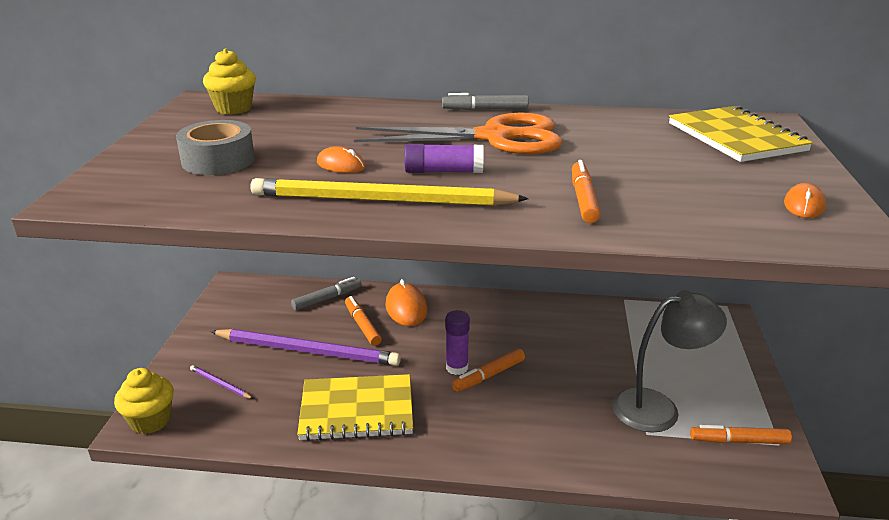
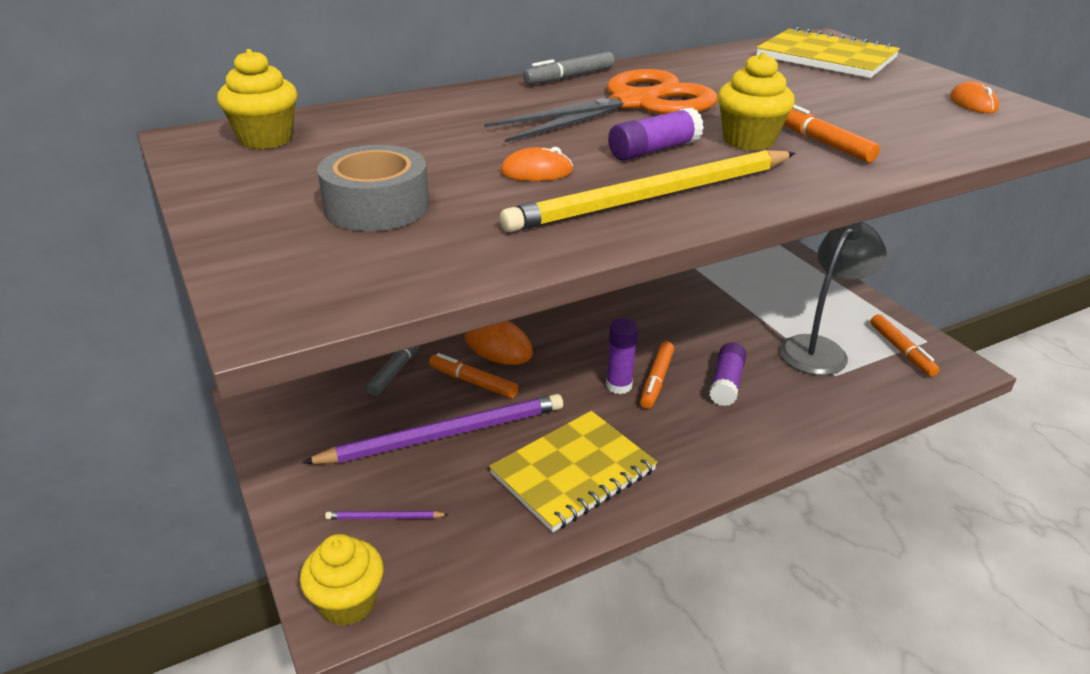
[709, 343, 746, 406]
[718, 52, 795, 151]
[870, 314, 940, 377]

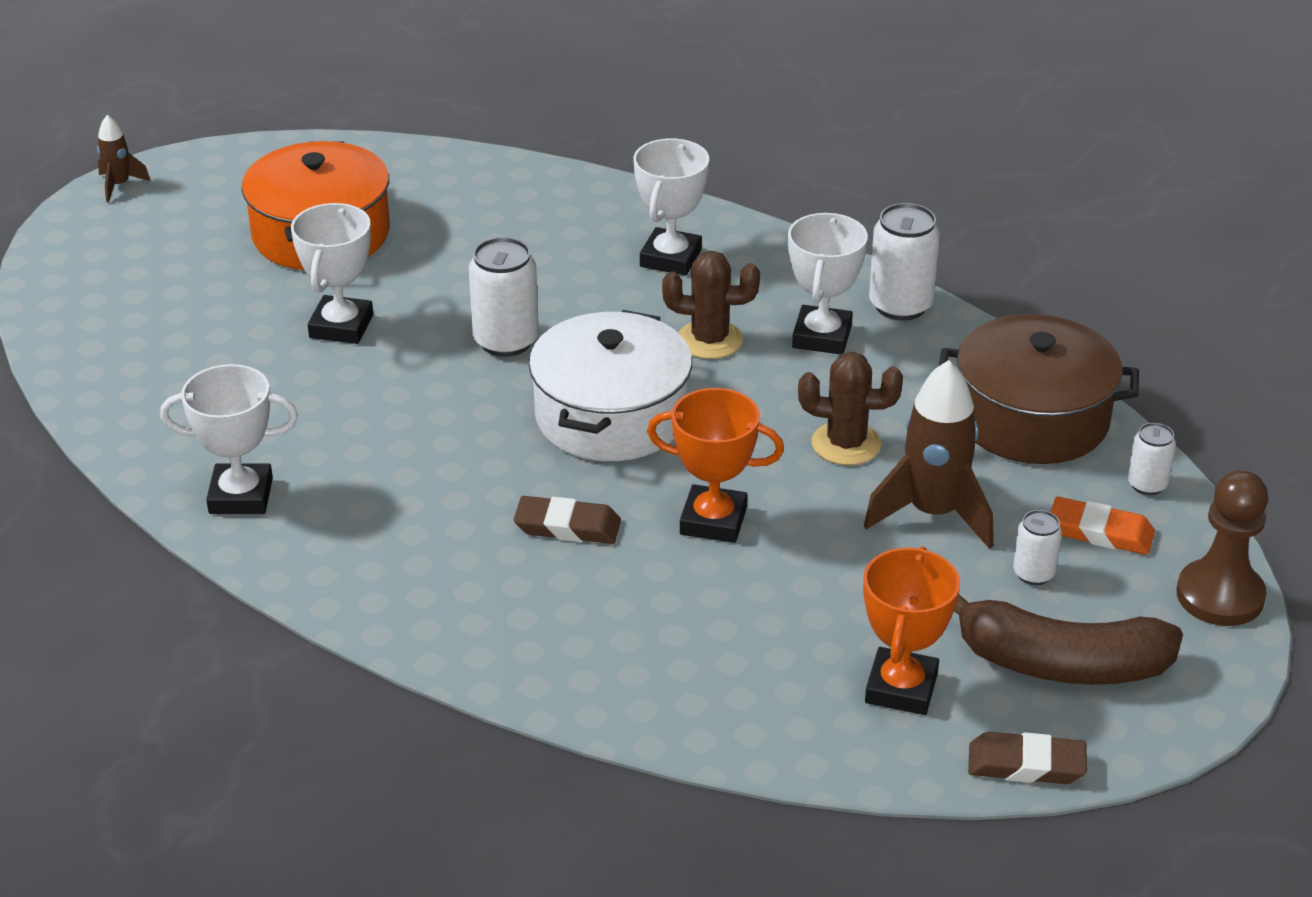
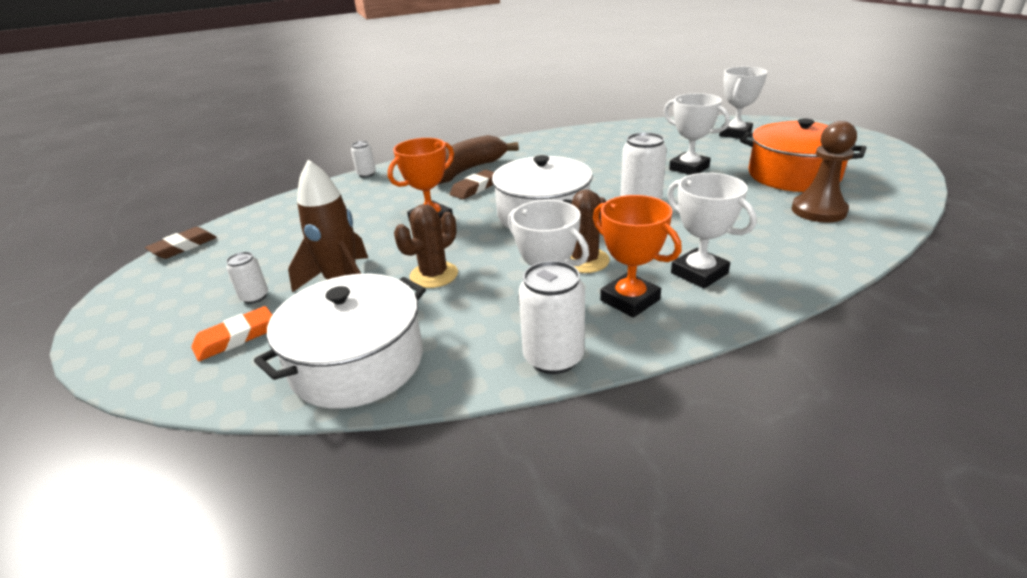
[97, 115, 150, 202] (first image)
[719, 67, 767, 139]
[593, 195, 682, 318]
[439, 135, 519, 184]
[351, 141, 376, 178]
[792, 121, 857, 223]
[254, 274, 426, 409]

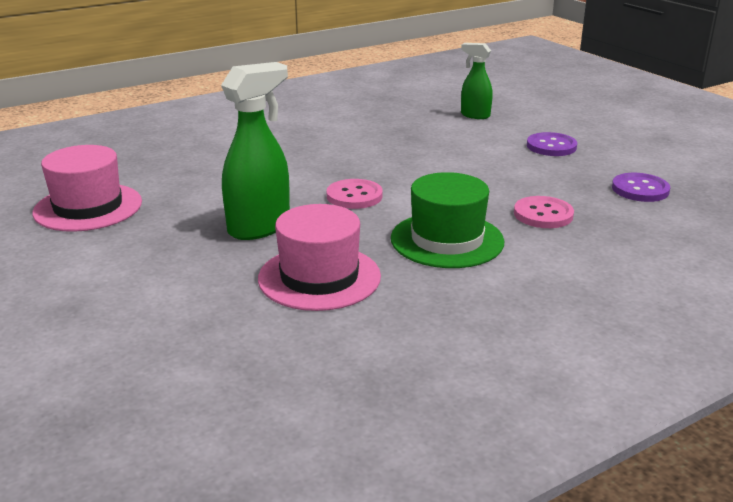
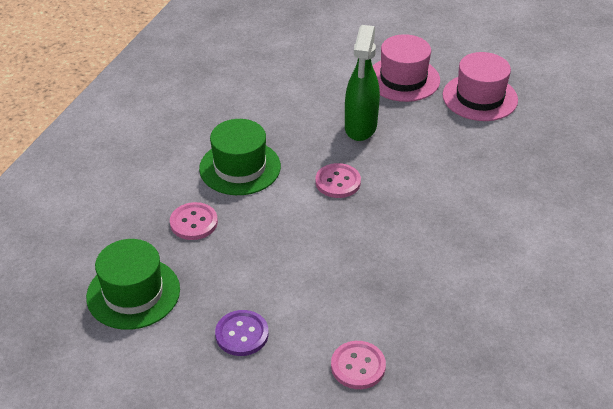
[373, 34, 440, 102]
[331, 341, 386, 389]
[86, 239, 180, 330]

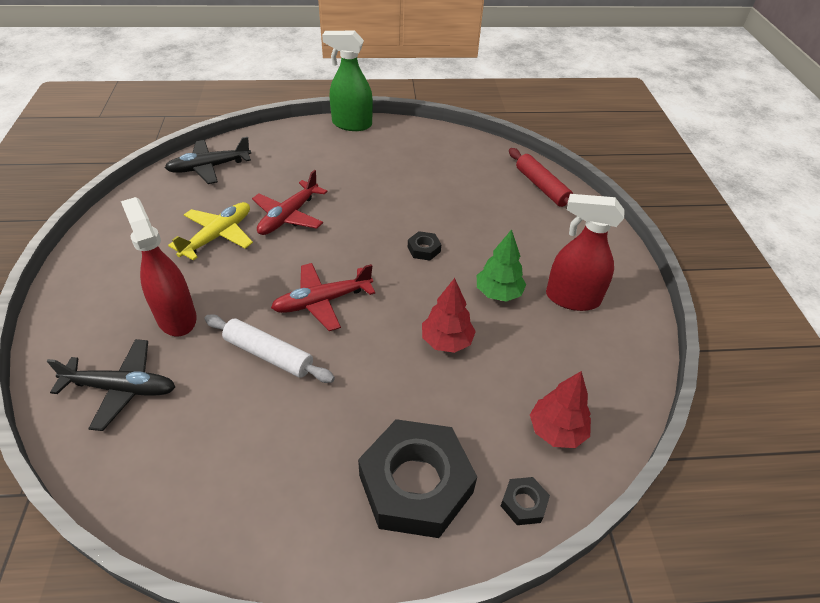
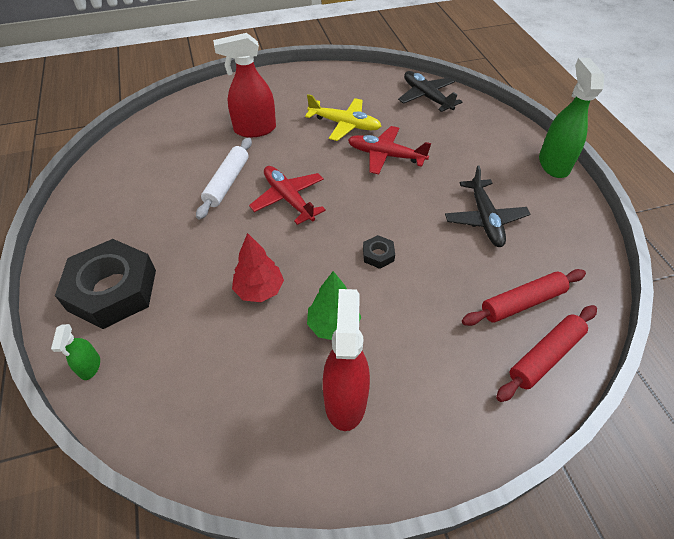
[530, 371, 591, 448] (first image)
[462, 269, 586, 326]
[445, 166, 530, 247]
[51, 324, 100, 380]
[213, 33, 276, 137]

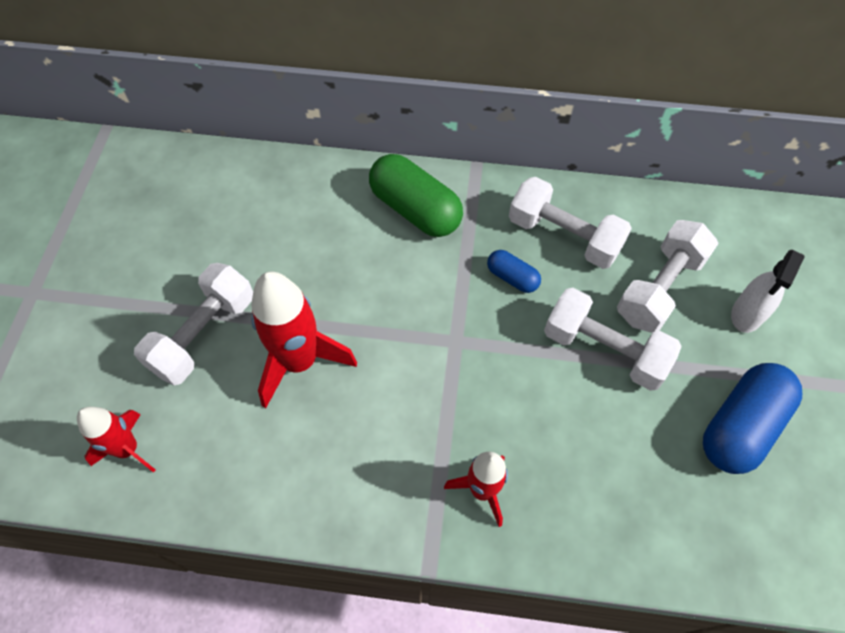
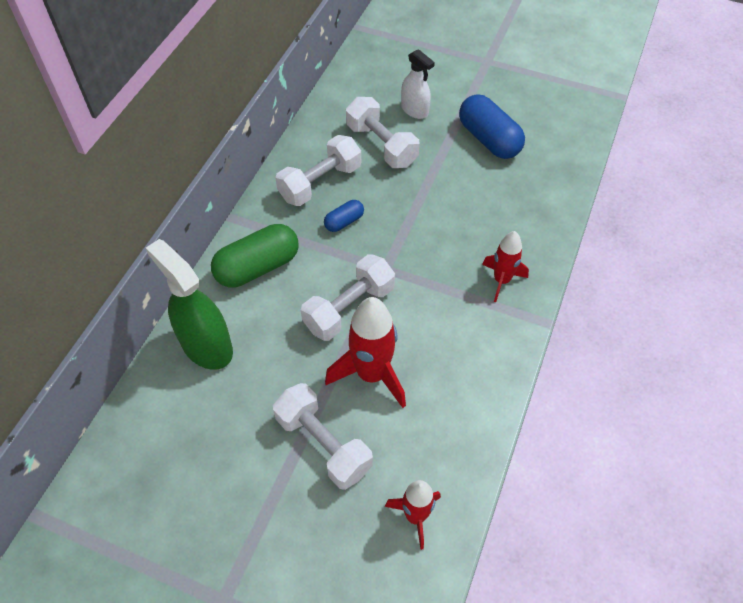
[146, 239, 233, 370]
[301, 254, 395, 341]

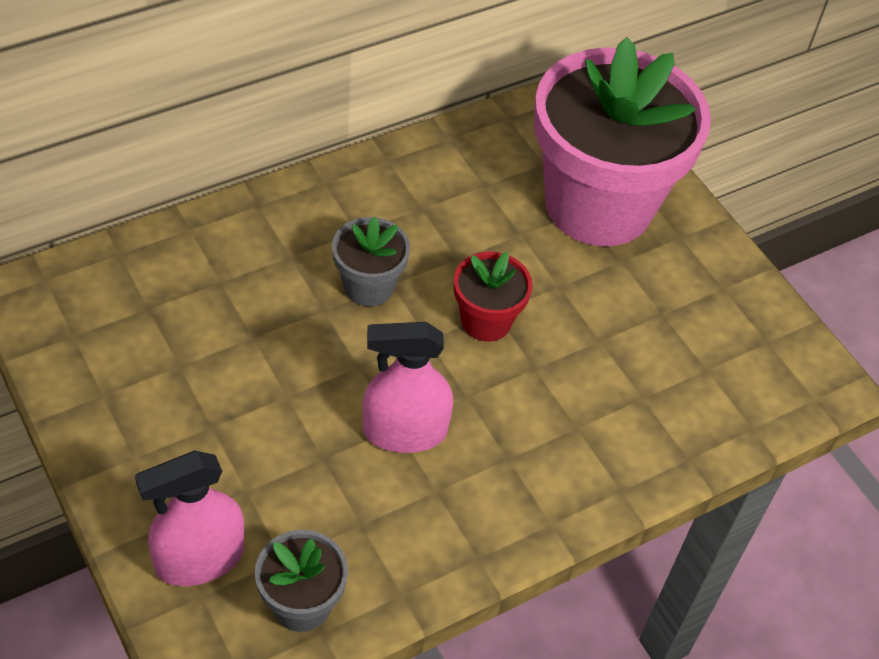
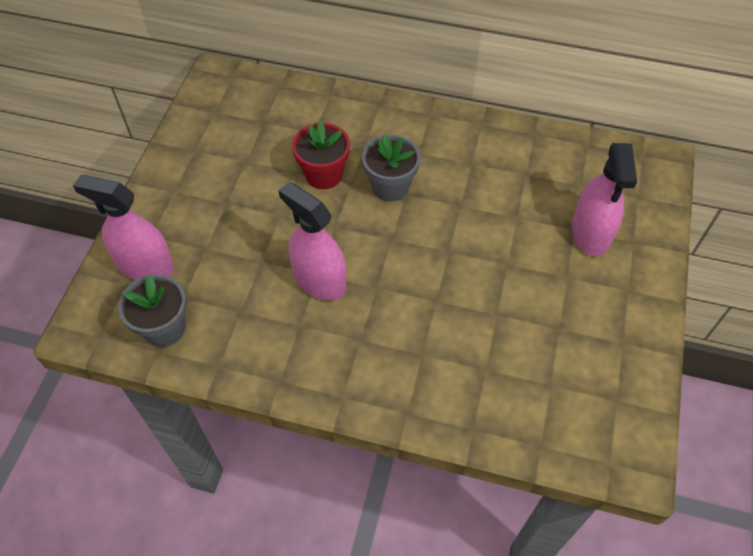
[292, 120, 350, 189]
[572, 143, 637, 256]

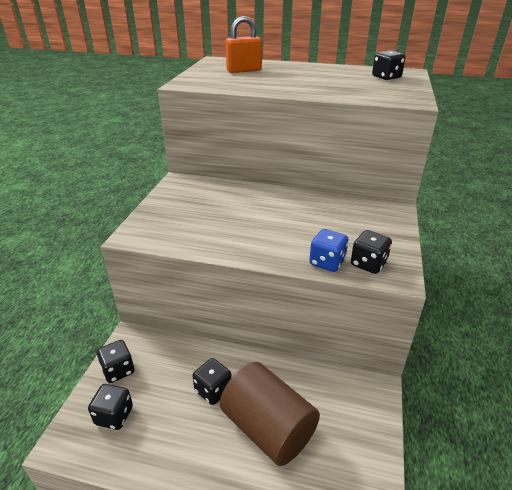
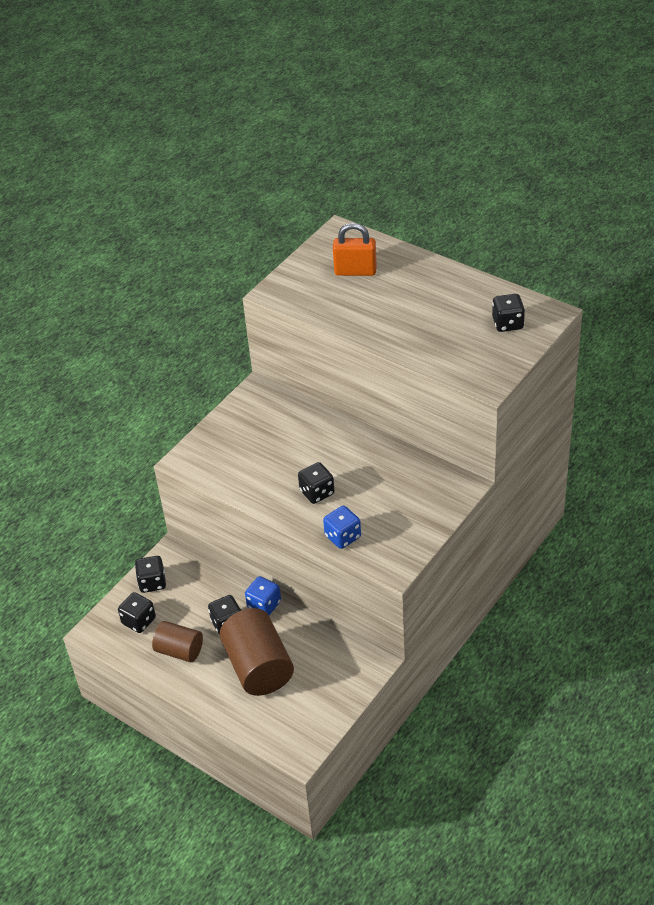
[152, 621, 203, 662]
[245, 576, 281, 615]
[298, 462, 335, 504]

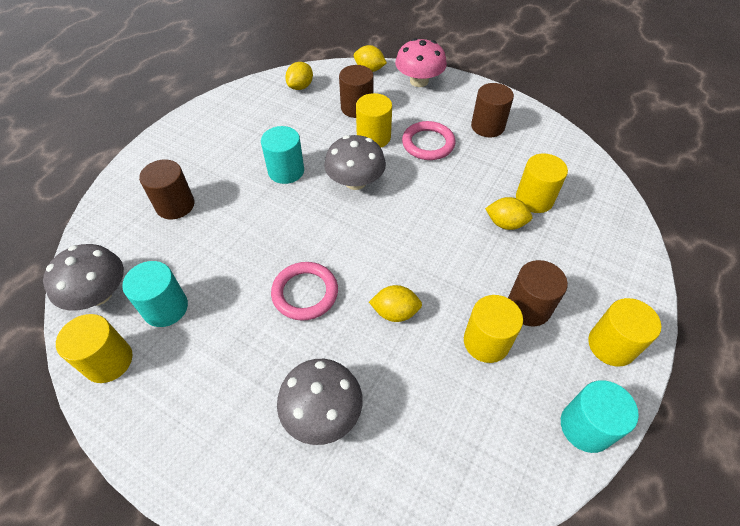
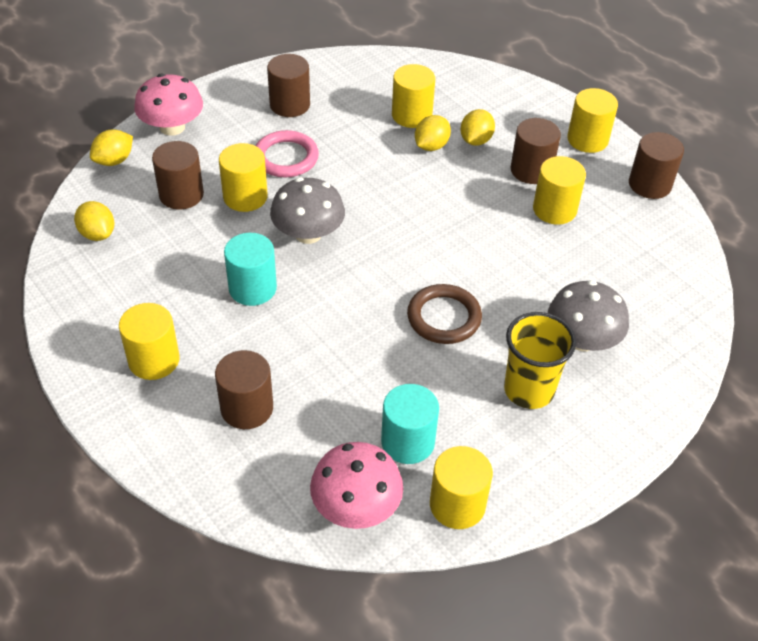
[119, 303, 180, 380]
[504, 312, 576, 409]
[461, 109, 495, 146]
[310, 442, 403, 529]
[407, 284, 482, 344]
[629, 132, 684, 199]

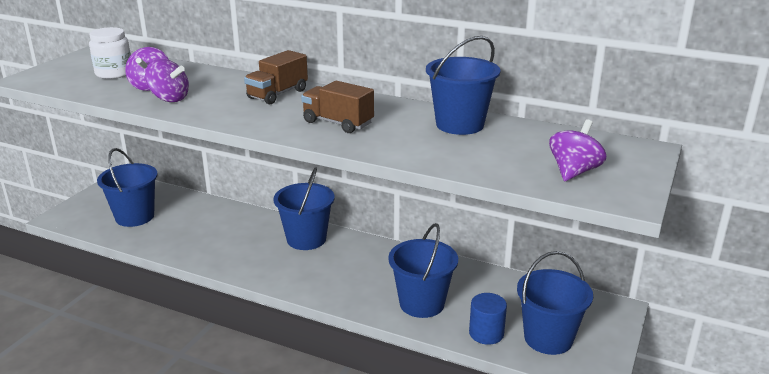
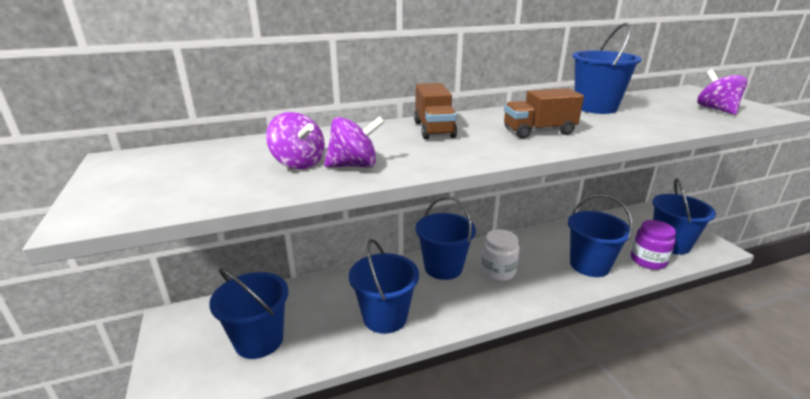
[349, 239, 419, 334]
[481, 229, 519, 281]
[631, 220, 676, 270]

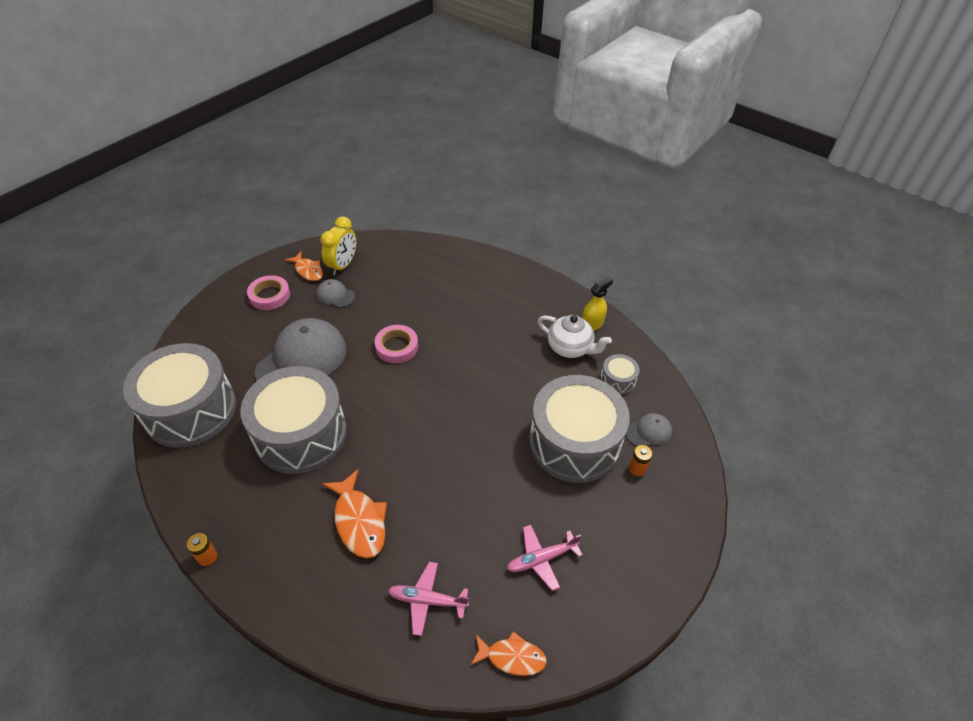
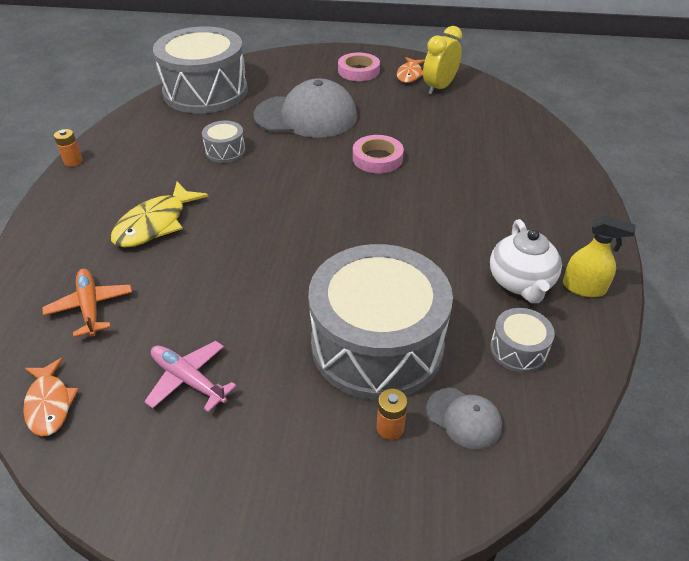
[316, 279, 355, 308] (first image)
[111, 182, 209, 248]
[42, 269, 132, 337]
[423, 26, 462, 95]
[202, 121, 246, 163]

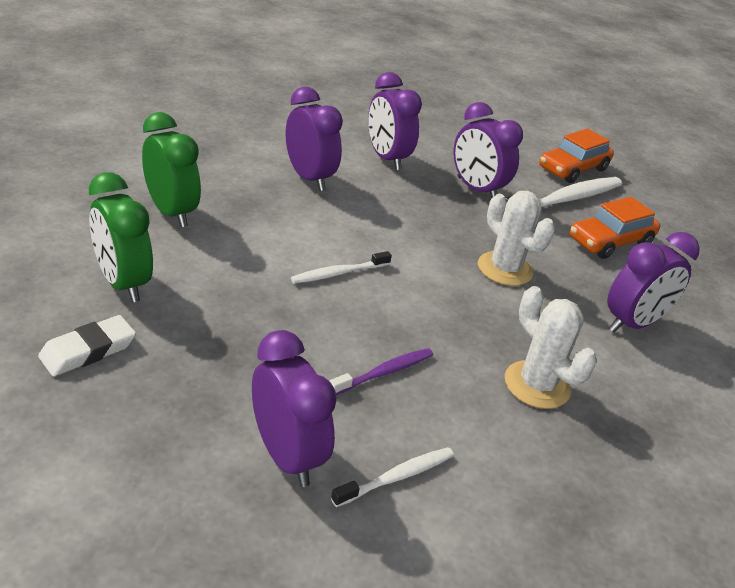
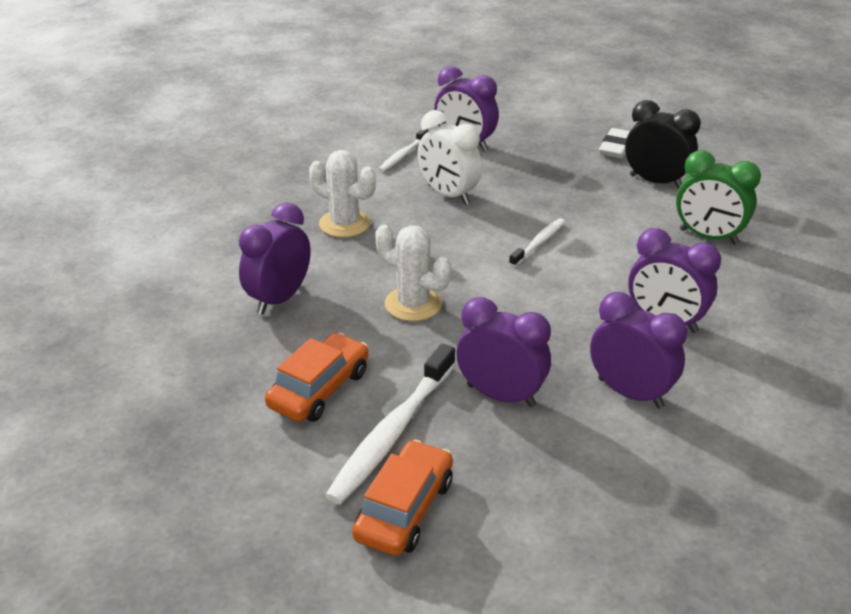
[418, 110, 482, 205]
[625, 100, 701, 189]

